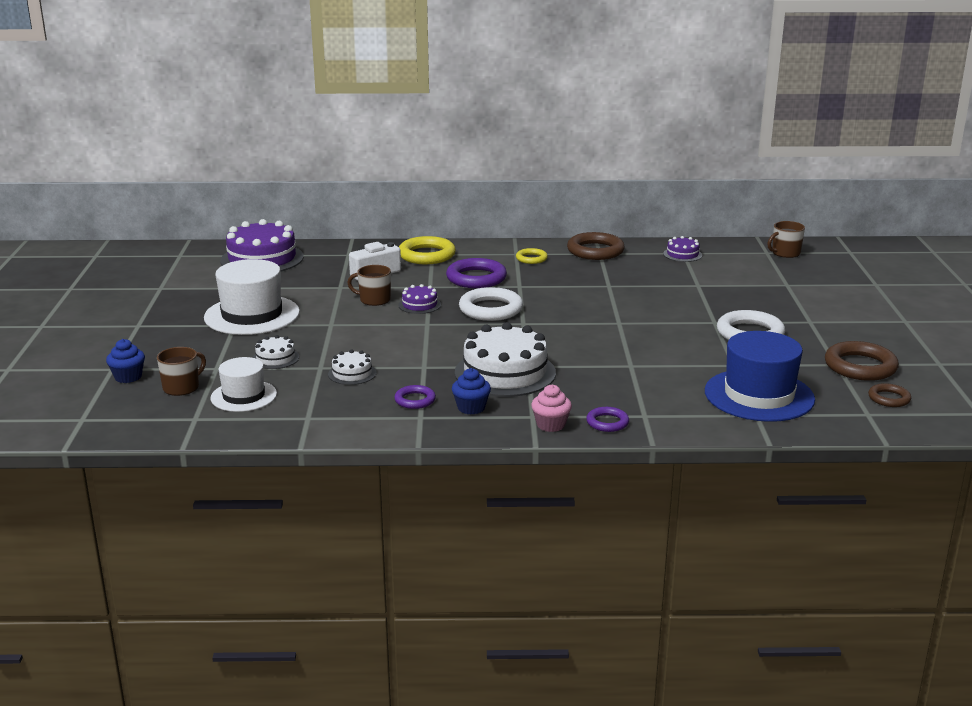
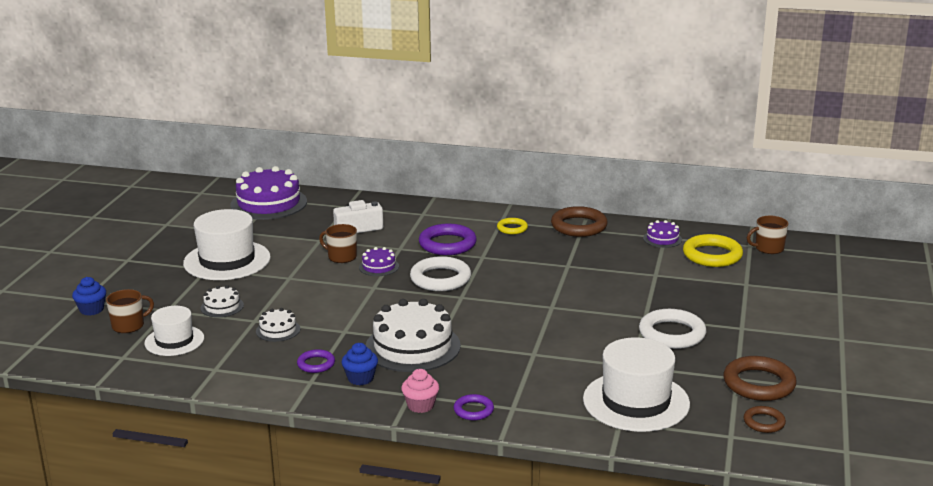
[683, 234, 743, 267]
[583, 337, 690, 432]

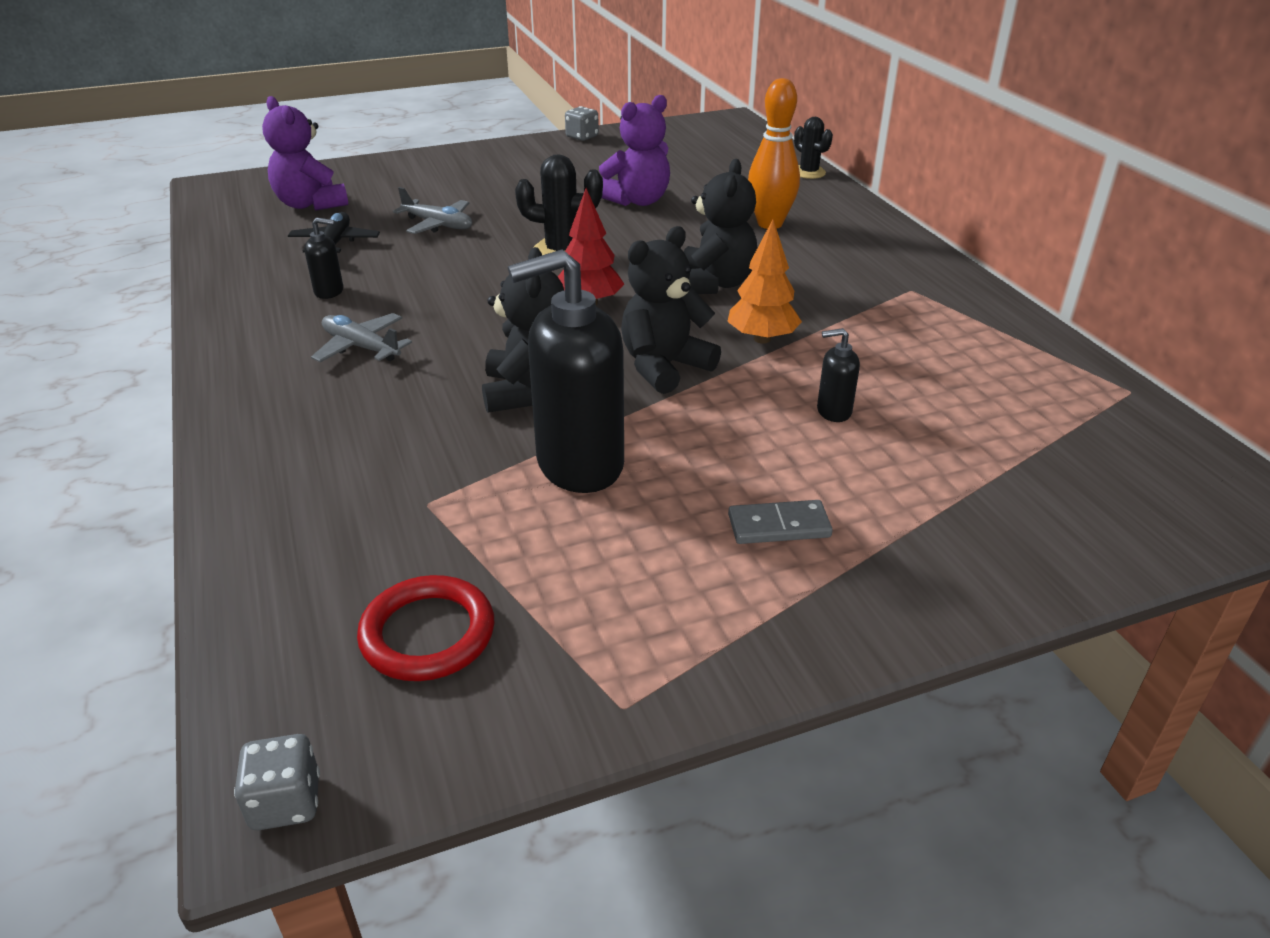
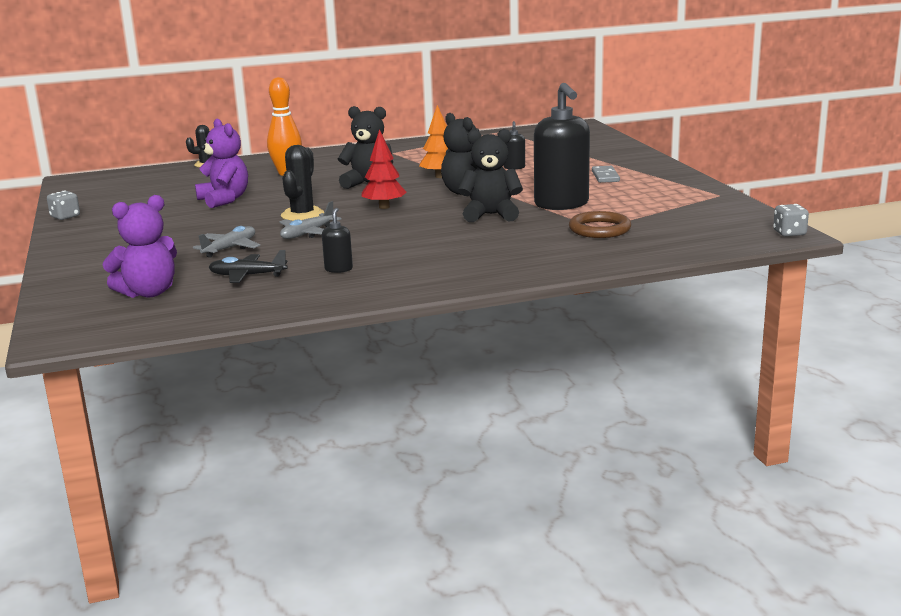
[357, 575, 494, 681] (first image)
[569, 211, 631, 238]
[279, 201, 342, 239]

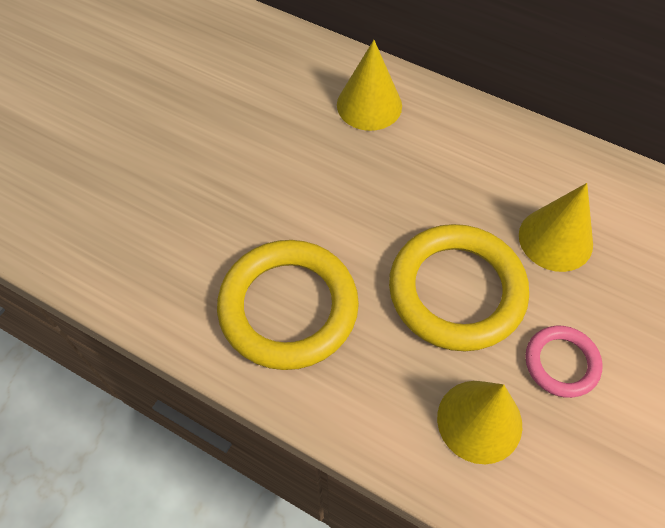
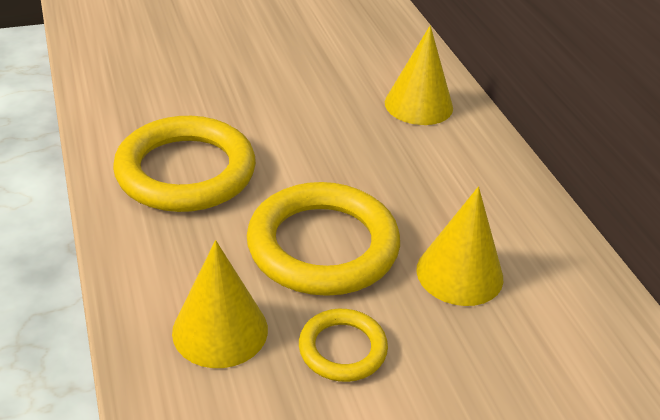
[299, 309, 388, 382]

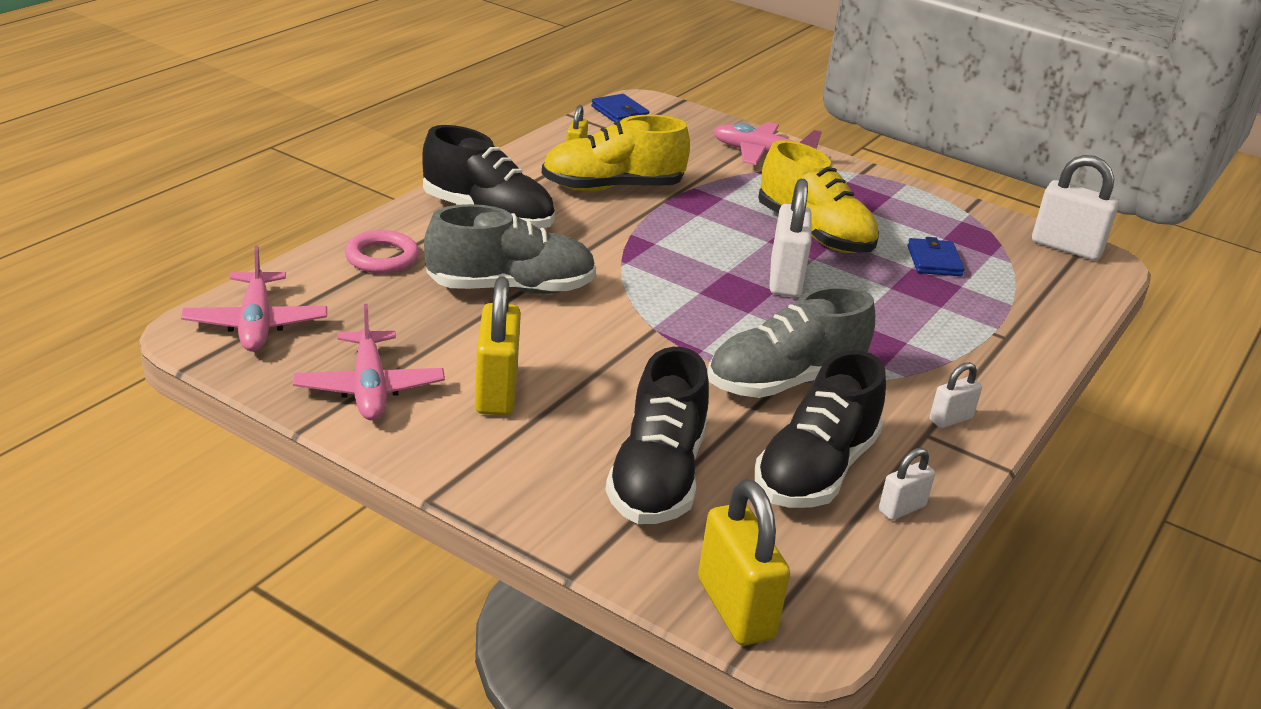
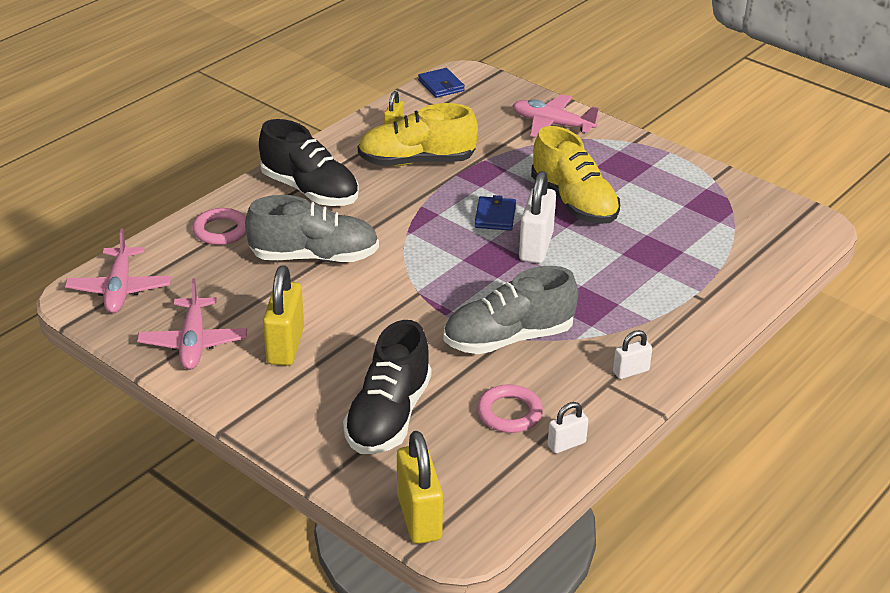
[1032, 155, 1119, 260] (first image)
[475, 195, 516, 231]
[477, 384, 543, 433]

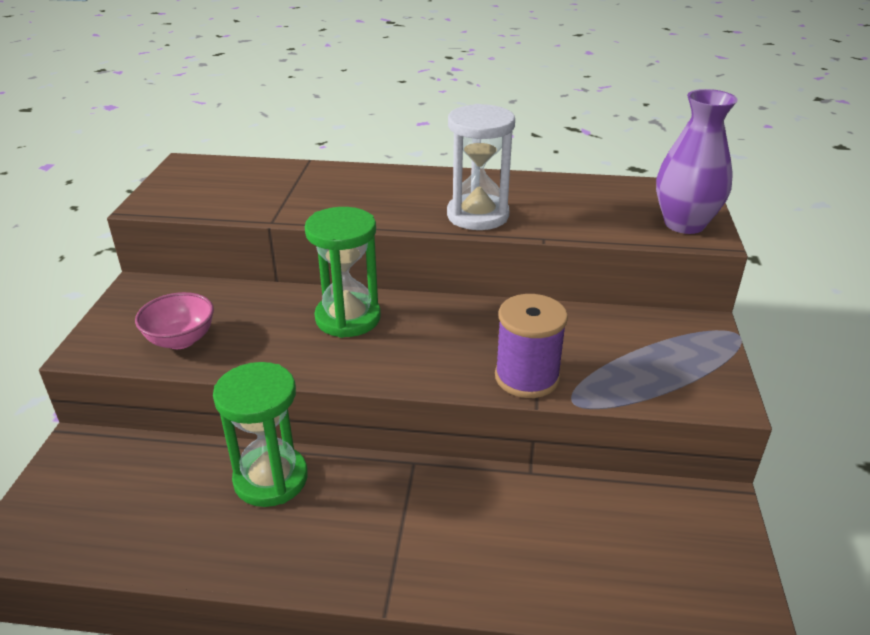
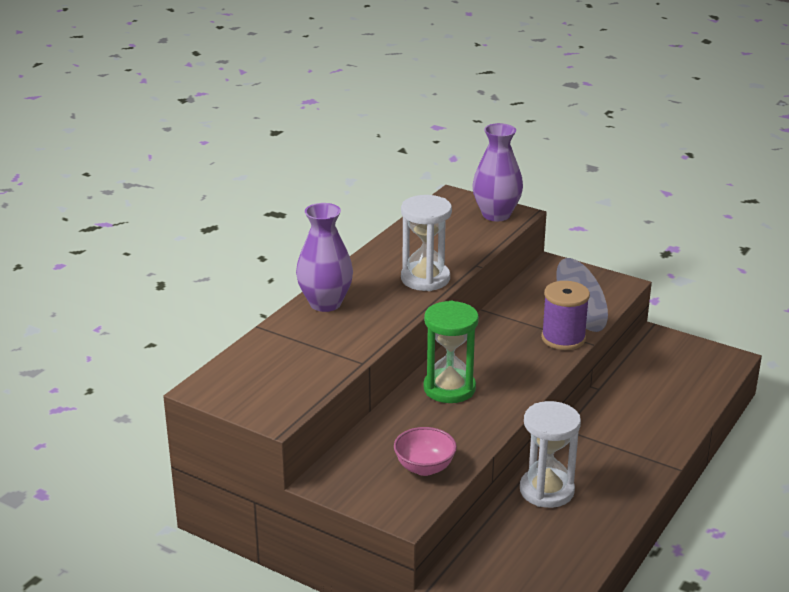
[296, 203, 353, 312]
[520, 401, 581, 508]

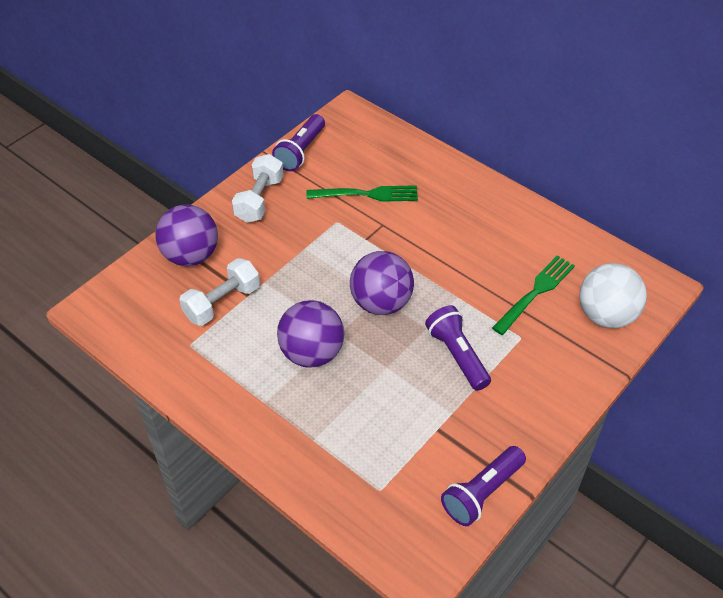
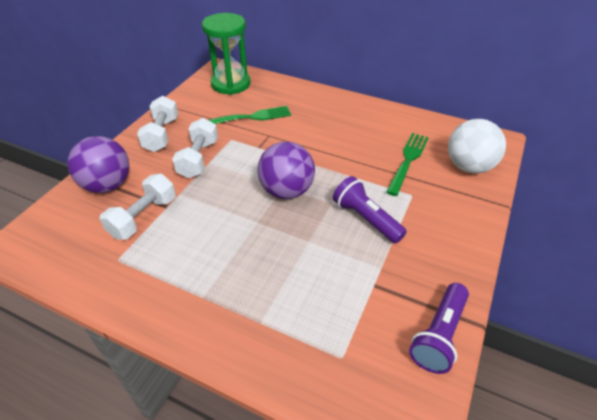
[272, 114, 325, 171] (first image)
[277, 300, 344, 368] (first image)
[172, 118, 218, 178]
[202, 13, 250, 95]

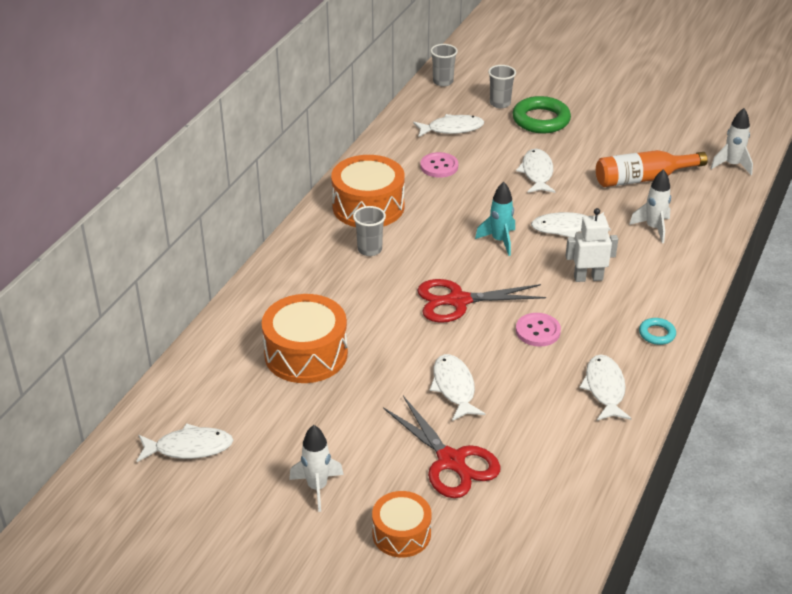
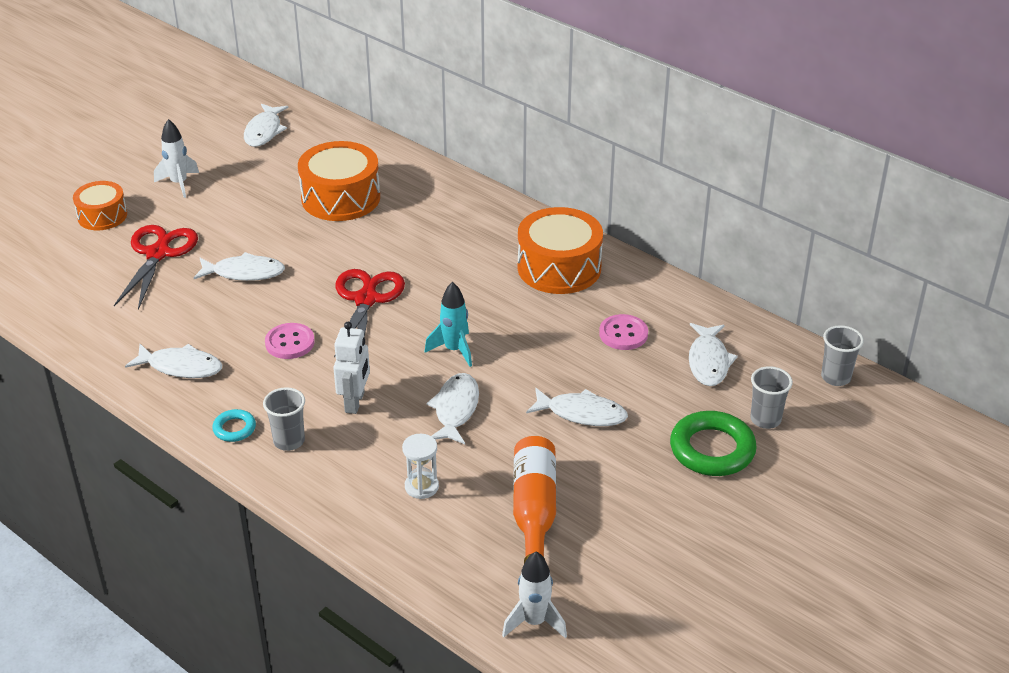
[263, 387, 305, 451]
[402, 434, 439, 499]
[114, 225, 198, 310]

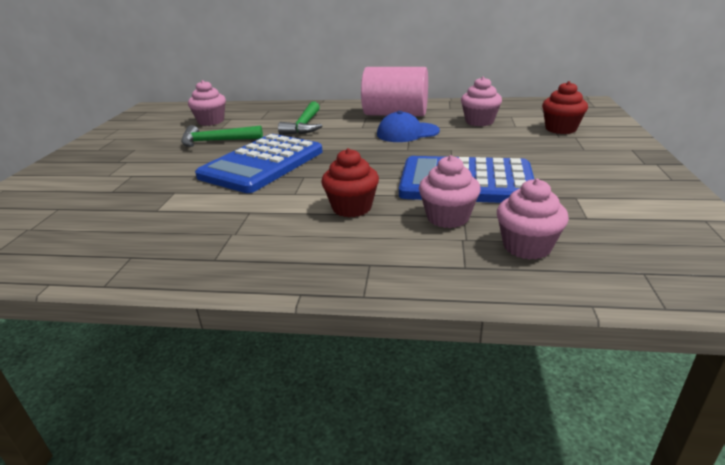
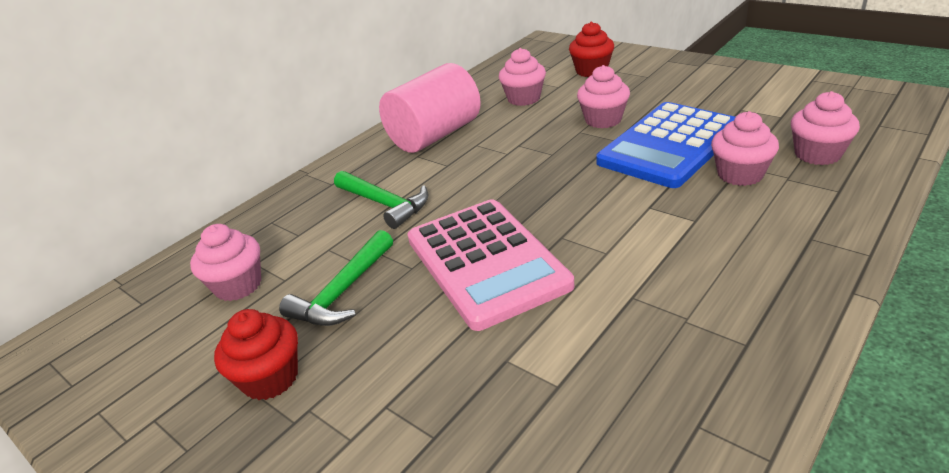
[377, 111, 440, 142] (first image)
[577, 65, 630, 128]
[214, 309, 298, 400]
[407, 199, 574, 331]

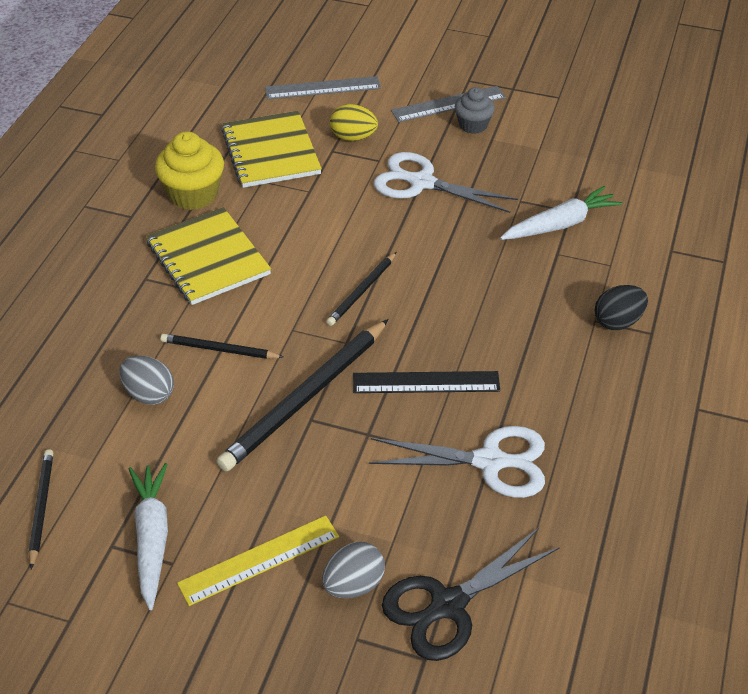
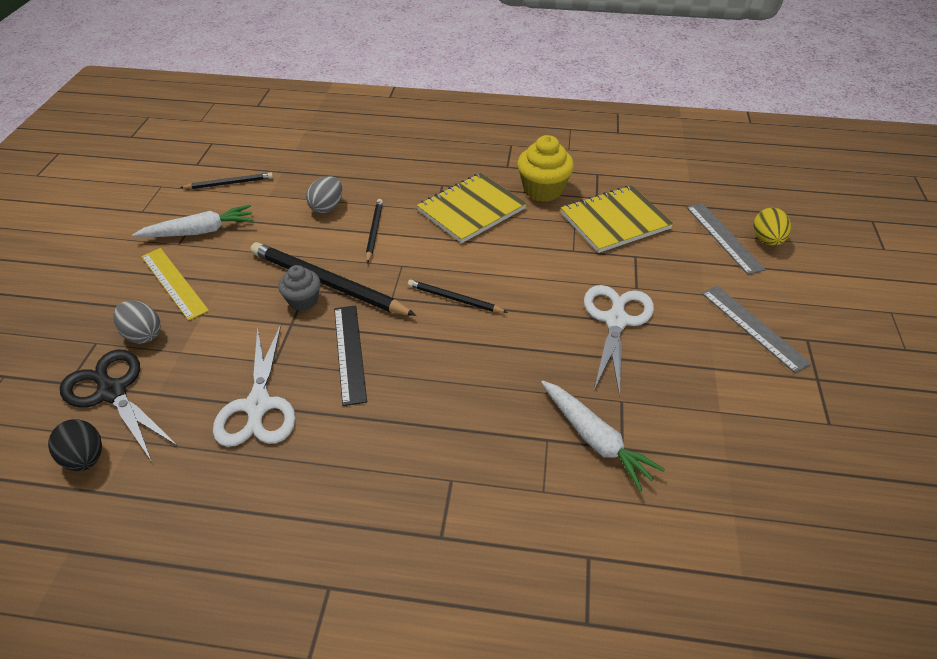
[753, 208, 791, 246]
[278, 265, 320, 311]
[48, 419, 102, 471]

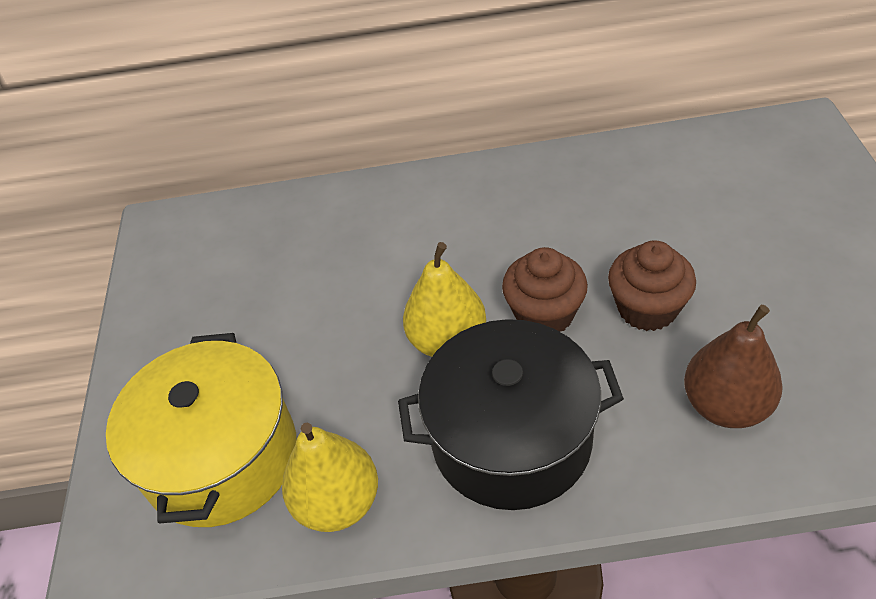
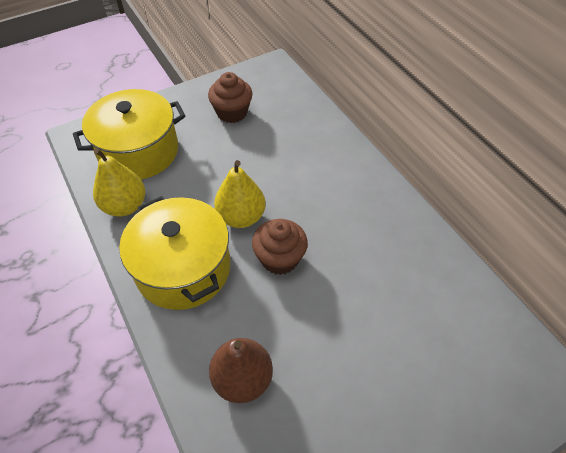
[208, 72, 252, 123]
[119, 196, 230, 310]

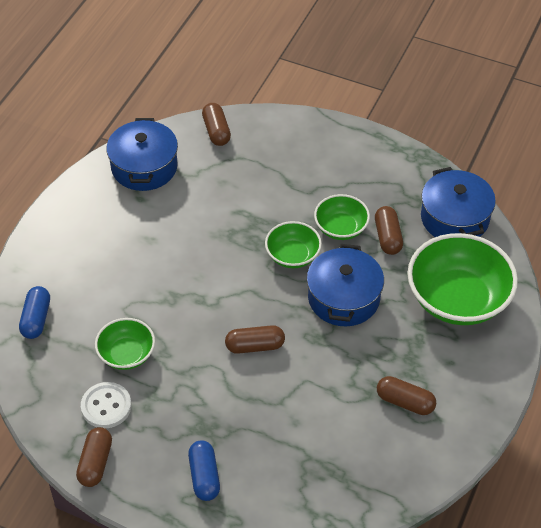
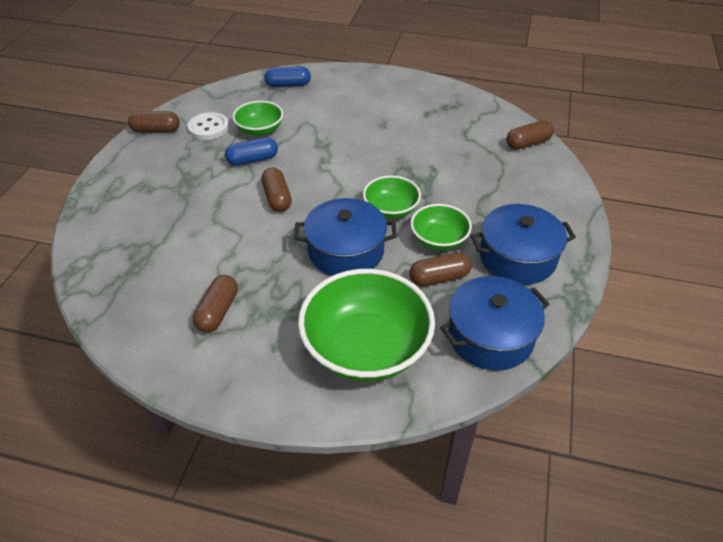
[471, 204, 576, 285]
[225, 137, 278, 166]

